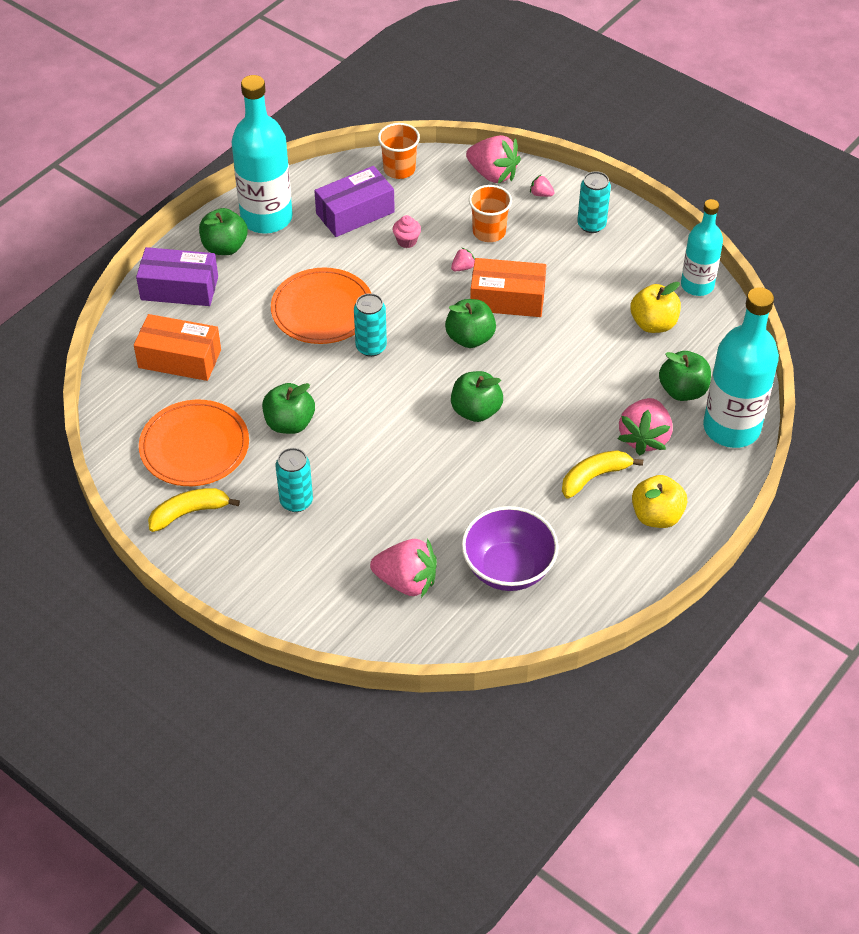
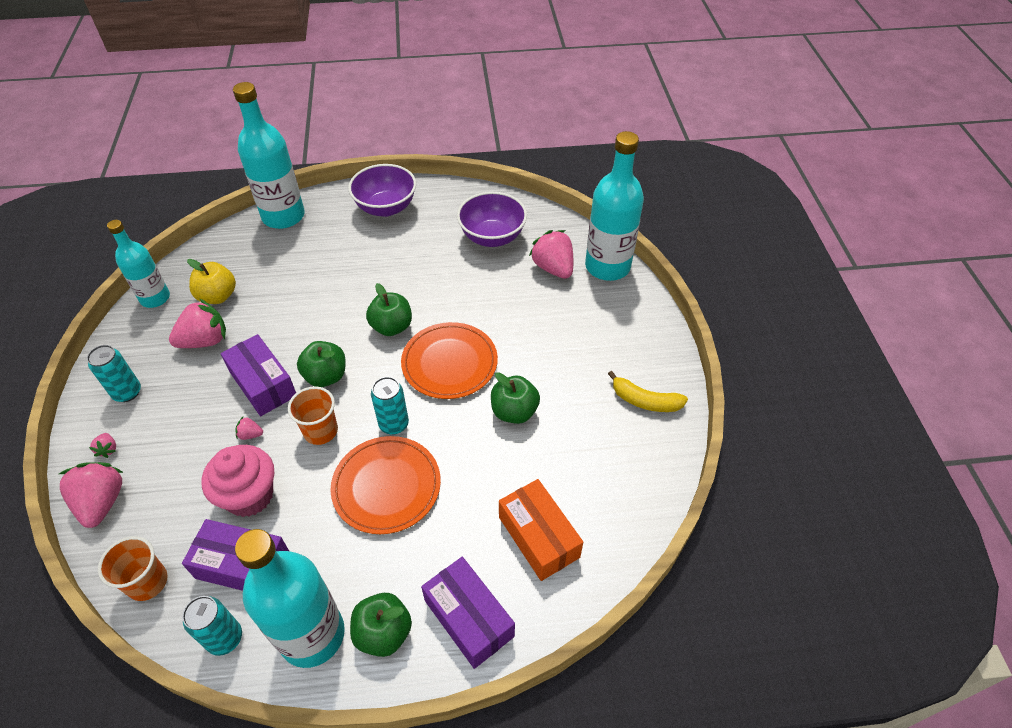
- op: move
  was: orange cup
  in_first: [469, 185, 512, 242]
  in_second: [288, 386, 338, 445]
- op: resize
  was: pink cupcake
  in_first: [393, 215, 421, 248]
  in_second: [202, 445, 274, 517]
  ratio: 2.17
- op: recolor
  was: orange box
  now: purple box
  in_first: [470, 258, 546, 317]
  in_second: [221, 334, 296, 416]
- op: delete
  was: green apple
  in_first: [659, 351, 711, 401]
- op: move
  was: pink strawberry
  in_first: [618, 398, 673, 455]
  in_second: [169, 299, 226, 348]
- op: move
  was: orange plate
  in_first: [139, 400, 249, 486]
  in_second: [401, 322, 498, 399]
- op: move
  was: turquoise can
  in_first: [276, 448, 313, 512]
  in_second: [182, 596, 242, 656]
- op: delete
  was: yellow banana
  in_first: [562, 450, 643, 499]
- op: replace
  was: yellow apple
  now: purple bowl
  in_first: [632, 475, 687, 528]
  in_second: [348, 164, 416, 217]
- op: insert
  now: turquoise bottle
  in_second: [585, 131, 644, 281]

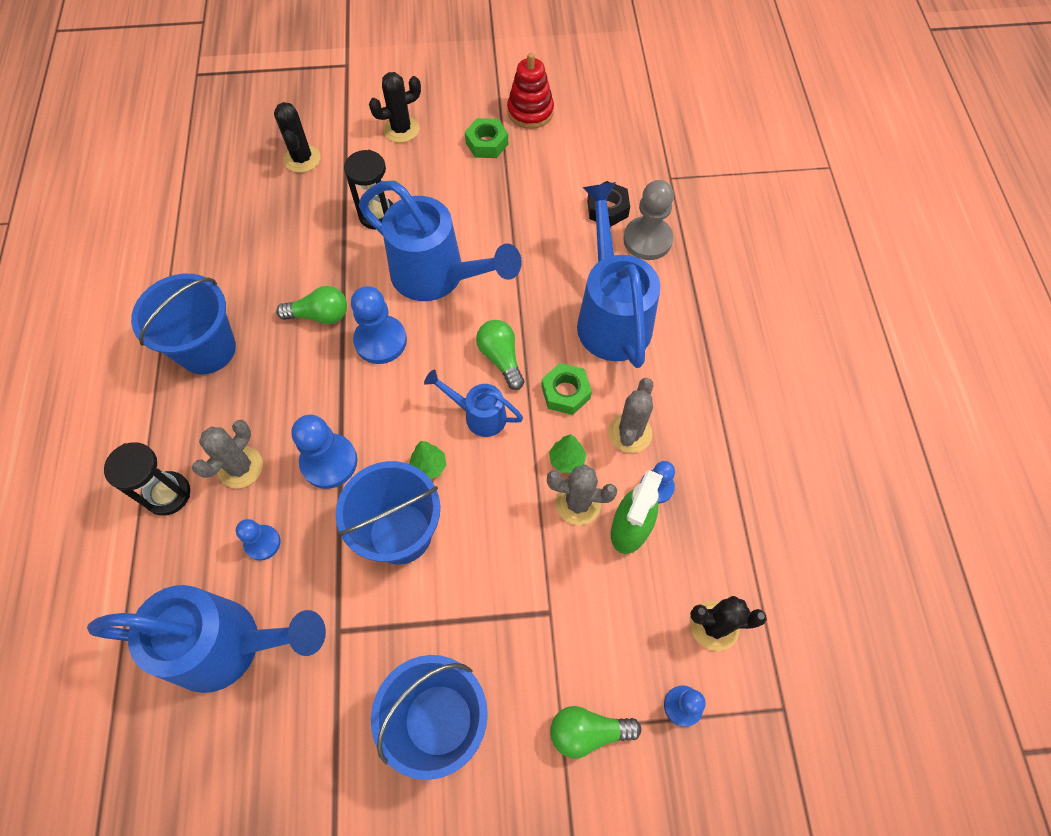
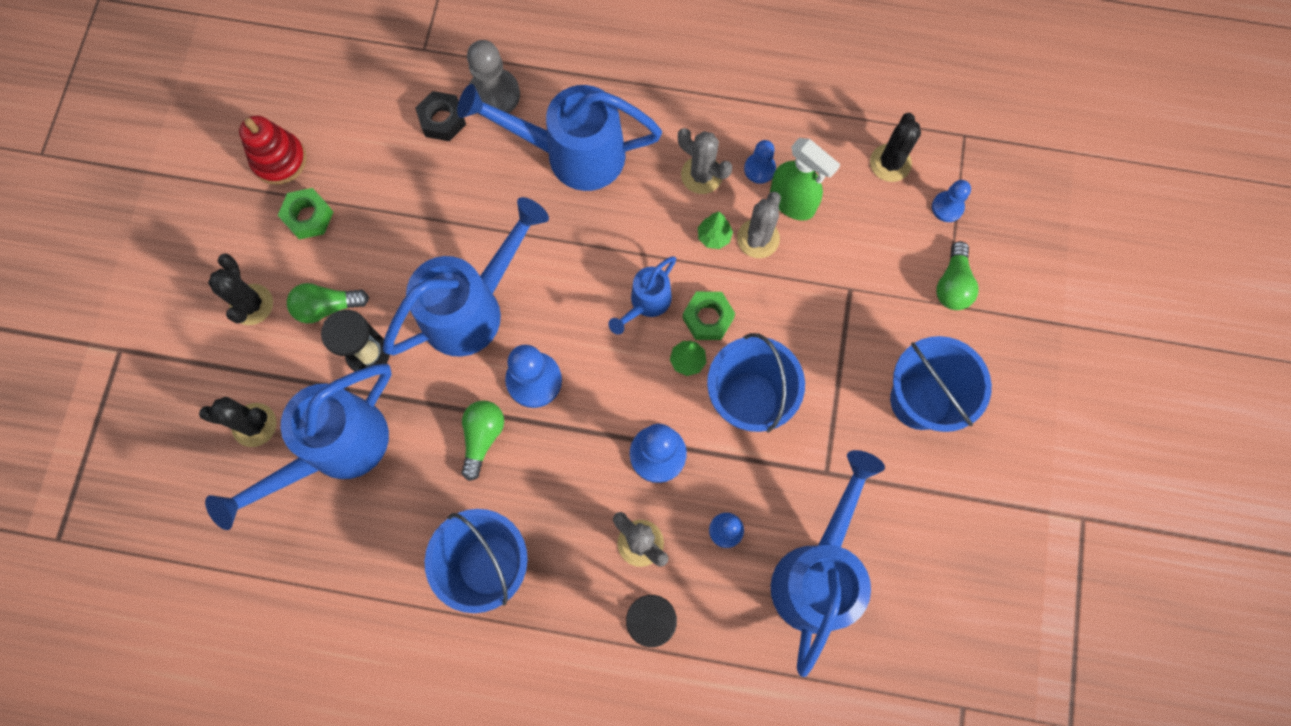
- op: move
  was: green light bulb
  in_first: [476, 320, 524, 390]
  in_second: [287, 283, 369, 323]
- op: move
  was: green nut
  in_first: [541, 363, 592, 415]
  in_second: [682, 292, 735, 340]
- op: insert
  now: blue watering can
  in_second: [205, 364, 392, 530]

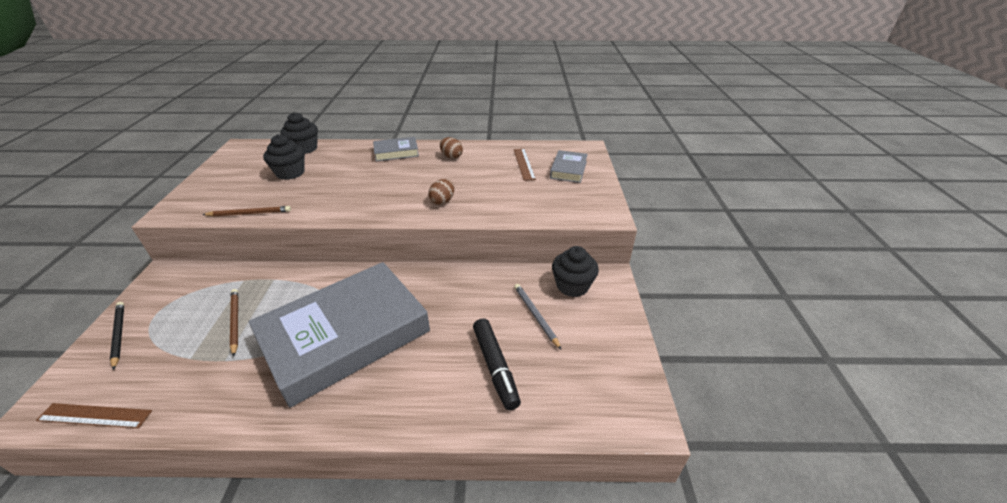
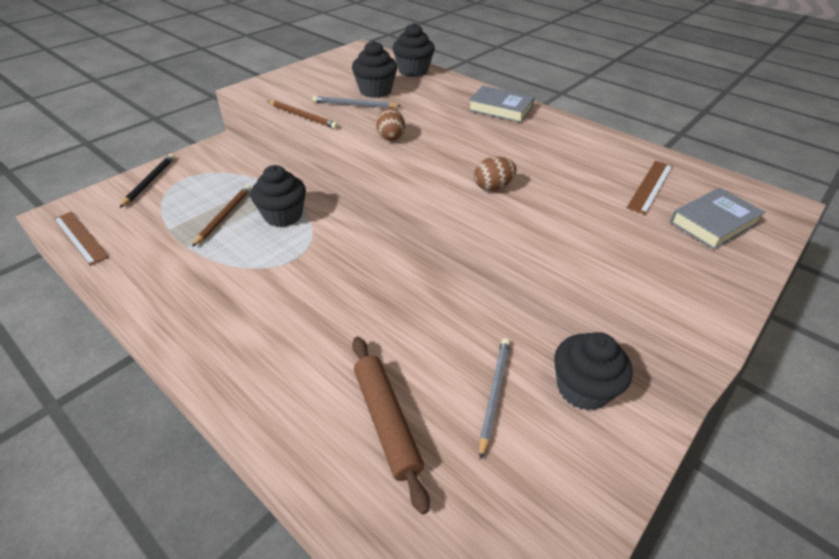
- op: move
  was: brown egg
  in_first: [440, 137, 463, 159]
  in_second: [376, 108, 405, 141]
- op: delete
  was: grey book
  in_first: [249, 262, 430, 408]
- op: replace
  was: black marker
  now: brown rolling pin
  in_first: [473, 318, 521, 410]
  in_second: [352, 337, 430, 514]
- op: insert
  now: grey pencil
  in_second: [312, 96, 401, 108]
- op: insert
  now: black cupcake
  in_second: [251, 165, 306, 227]

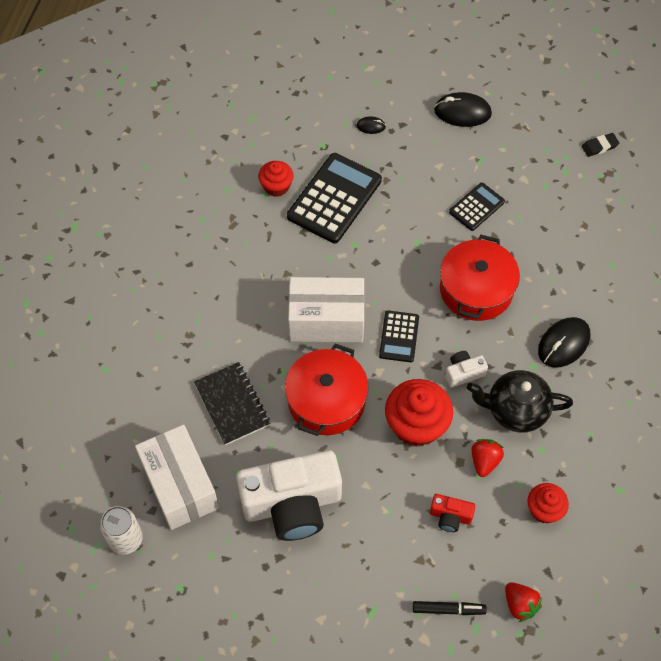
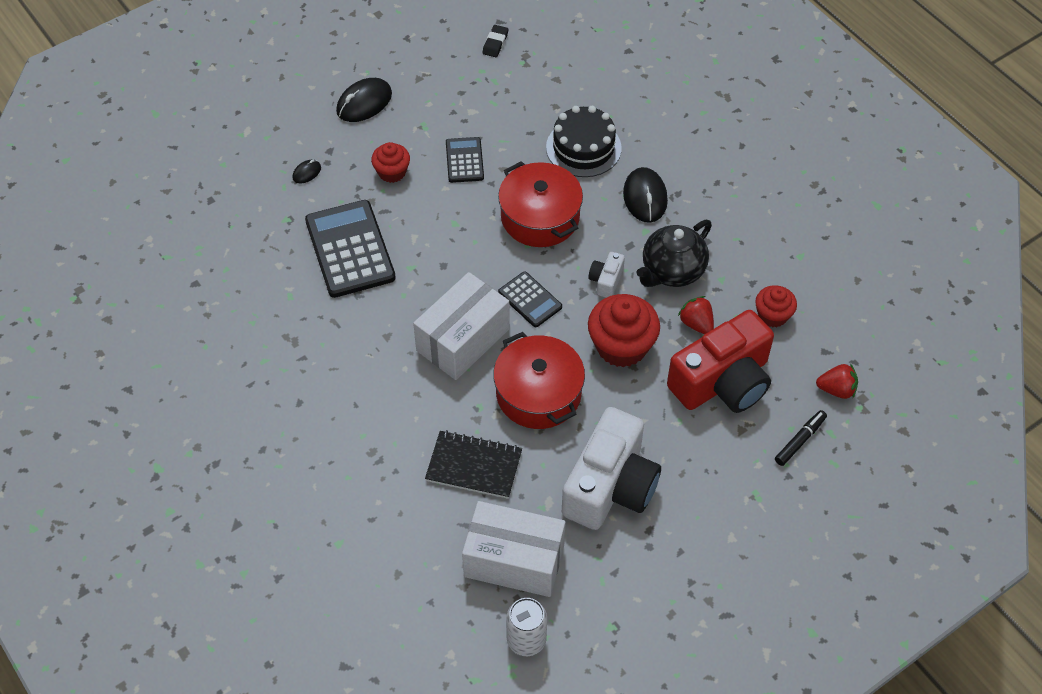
- op: move
  was: red cupcake
  in_first: [258, 161, 294, 197]
  in_second: [371, 142, 410, 183]
- op: resize
  was: red camera
  in_first: [430, 494, 475, 532]
  in_second: [667, 310, 774, 413]
  ratio: 2.36
- op: insert
  now: black cake
  in_second: [546, 106, 621, 177]

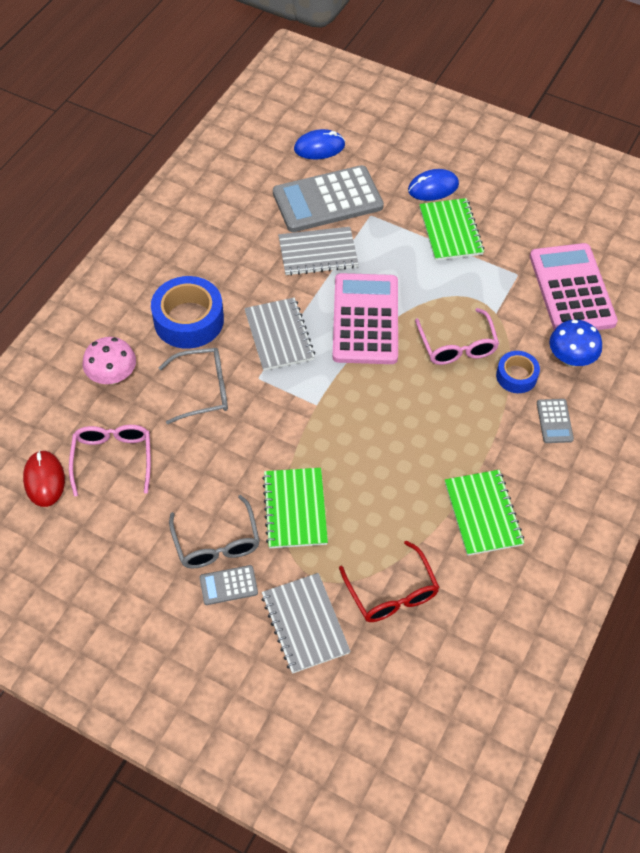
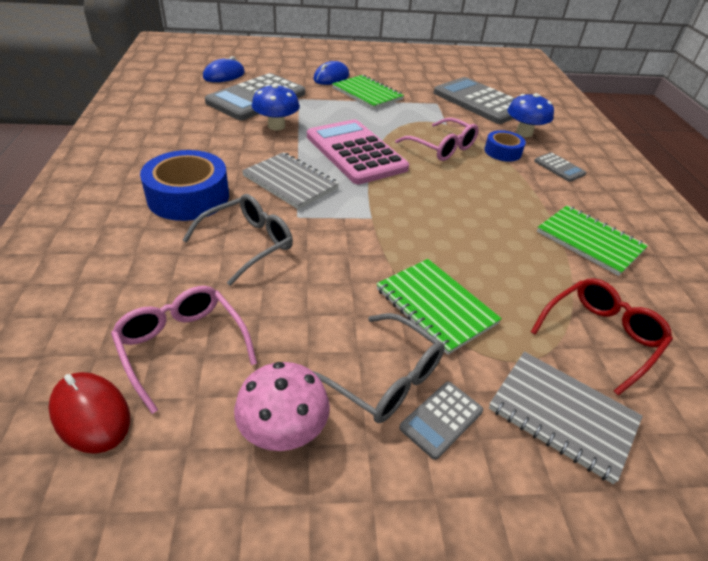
- op: replace
  was: grey notebook
  now: blue mushroom
  in_first: [278, 227, 359, 276]
  in_second: [252, 84, 300, 130]
- op: recolor
  was: pink calculator
  now: grey calculator
  in_first: [530, 243, 618, 330]
  in_second: [434, 77, 515, 124]
- op: move
  was: pink mushroom
  in_first: [82, 337, 136, 384]
  in_second: [234, 362, 330, 451]
- op: rotate
  was: red glasses
  in_first: [339, 540, 440, 622]
  in_second: [531, 278, 673, 396]
  clockwise: -75

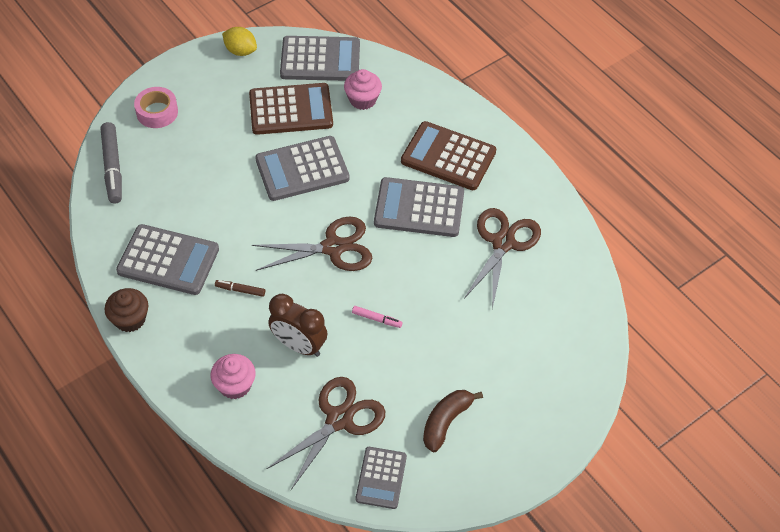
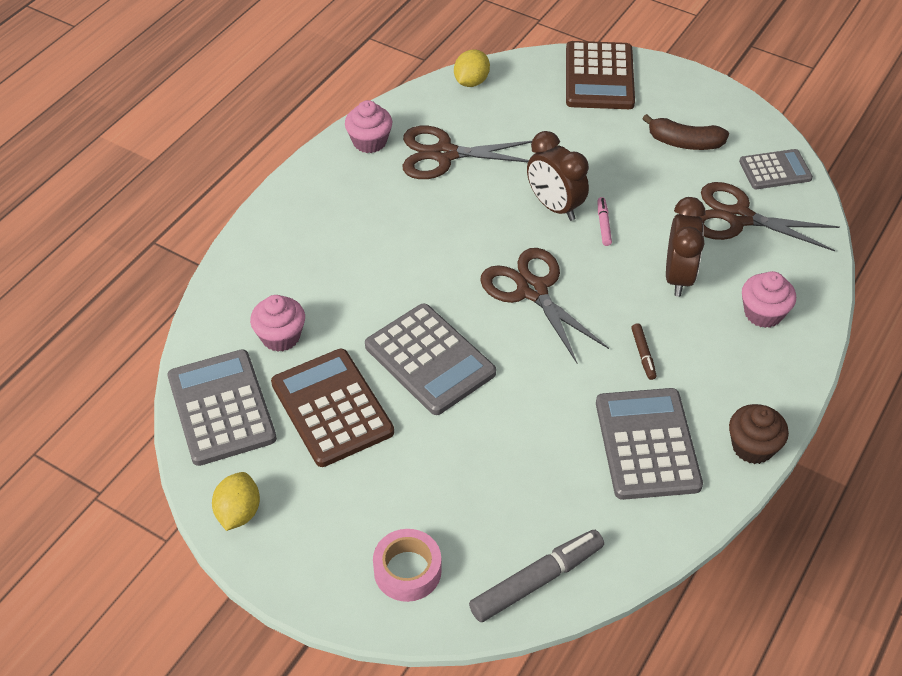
- op: move
  was: brown calculator
  in_first: [401, 121, 496, 190]
  in_second: [566, 41, 635, 109]
- op: delete
  was: grey calculator
  in_first: [374, 177, 464, 237]
- op: insert
  now: yellow lemon
  in_second: [454, 49, 490, 87]
- op: insert
  now: pink cupcake
  in_second: [345, 100, 393, 153]
- op: insert
  now: brown clock
  in_second: [527, 131, 589, 221]

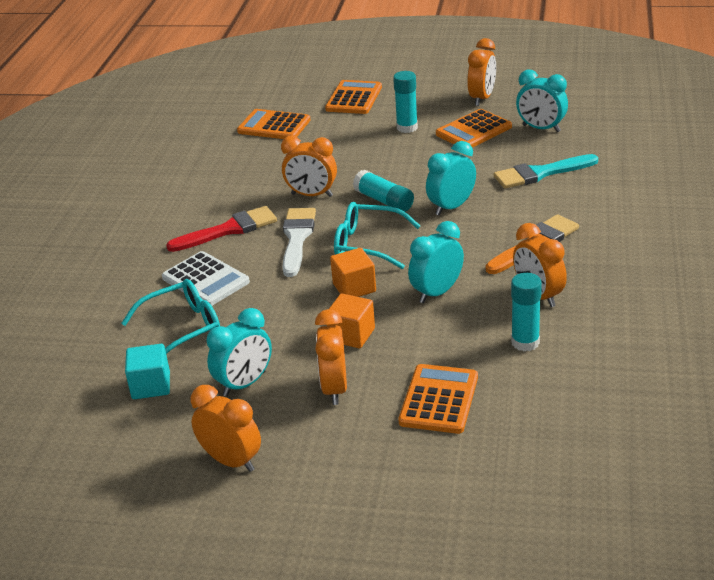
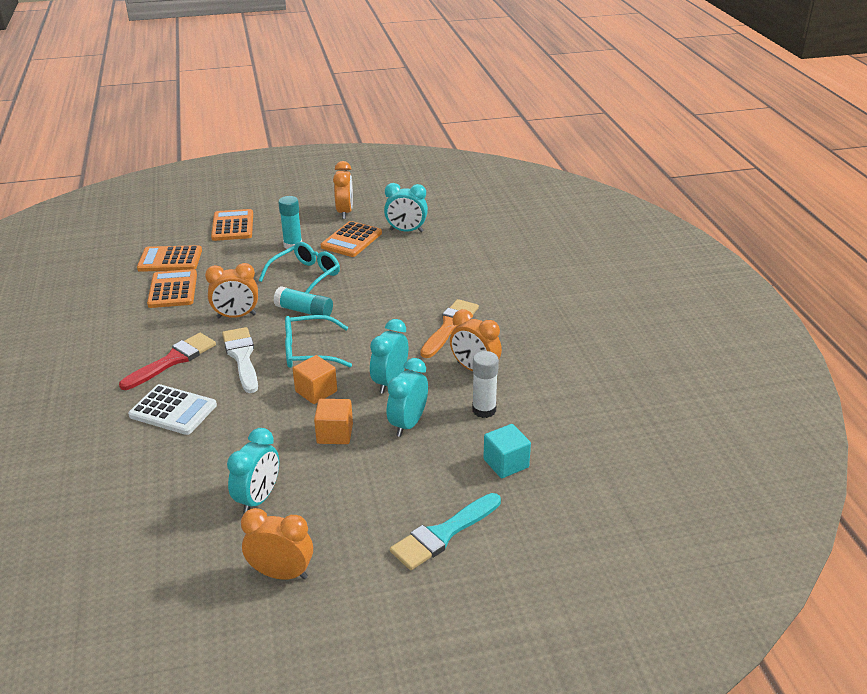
- op: move
  was: turquoise clock
  in_first: [426, 141, 476, 215]
  in_second: [387, 358, 428, 437]
- op: move
  was: turquoise brush
  in_first: [494, 154, 598, 189]
  in_second: [390, 493, 501, 570]
- op: recolor
  was: turquoise glue stick
  now: white glue stick
  in_first: [511, 273, 542, 351]
  in_second: [472, 351, 499, 418]
- op: move
  was: turquoise glasses
  in_first: [121, 279, 220, 354]
  in_second: [259, 242, 340, 293]
- op: delete
  was: orange clock
  in_first: [315, 309, 347, 405]
- op: move
  was: turquoise cube
  in_first: [125, 344, 170, 399]
  in_second: [483, 424, 531, 478]
- op: move
  was: orange calculator
  in_first: [398, 364, 478, 434]
  in_second: [147, 269, 197, 308]

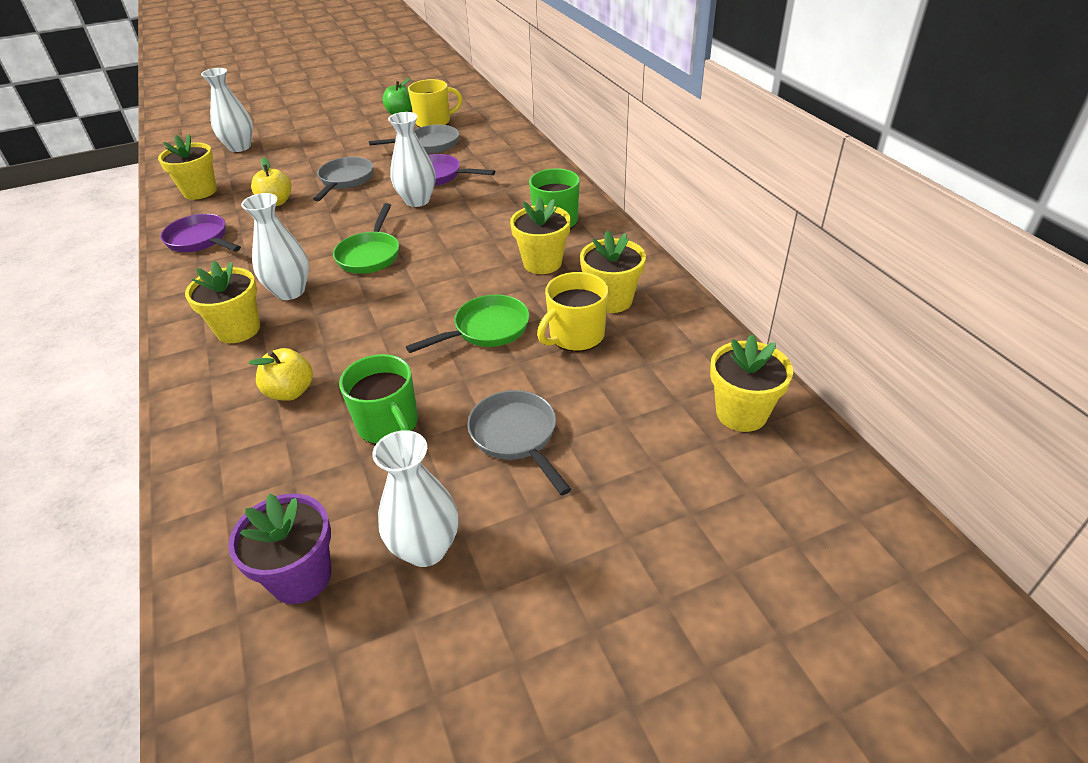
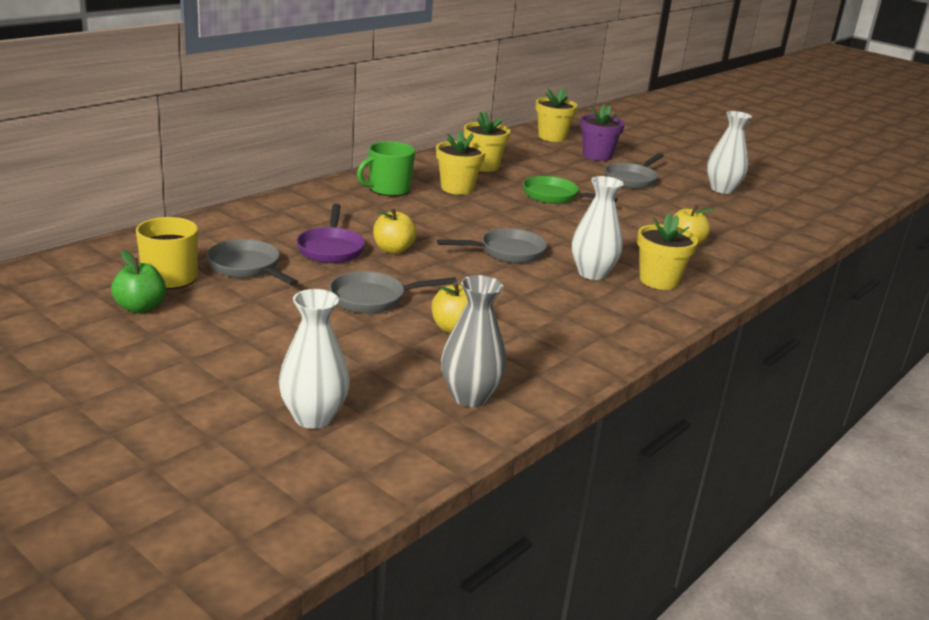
- op: replace
  was: white vase
  now: yellow apple
  in_first: [388, 112, 436, 207]
  in_second: [373, 208, 417, 254]
- op: replace
  was: yellow flower pot
  now: grey vase
  in_first: [158, 134, 217, 200]
  in_second: [441, 275, 507, 407]
- op: recolor
  was: green pan
  now: grey pan
  in_first: [333, 203, 399, 274]
  in_second: [437, 228, 547, 263]
- op: delete
  was: purple pan
  in_first: [160, 214, 241, 252]
- op: delete
  was: yellow mug
  in_first: [537, 272, 608, 352]
- op: delete
  was: green mug
  in_first: [339, 354, 418, 444]
- op: move
  was: purple flower pot
  in_first: [228, 493, 331, 604]
  in_second: [580, 105, 625, 161]

